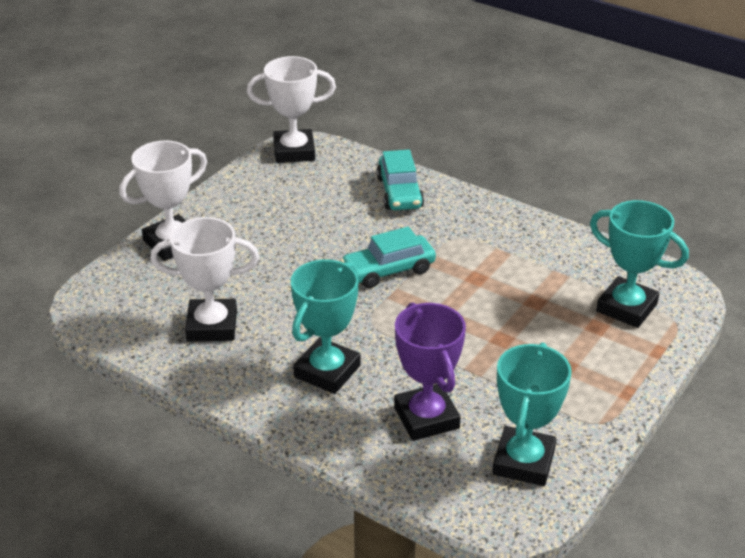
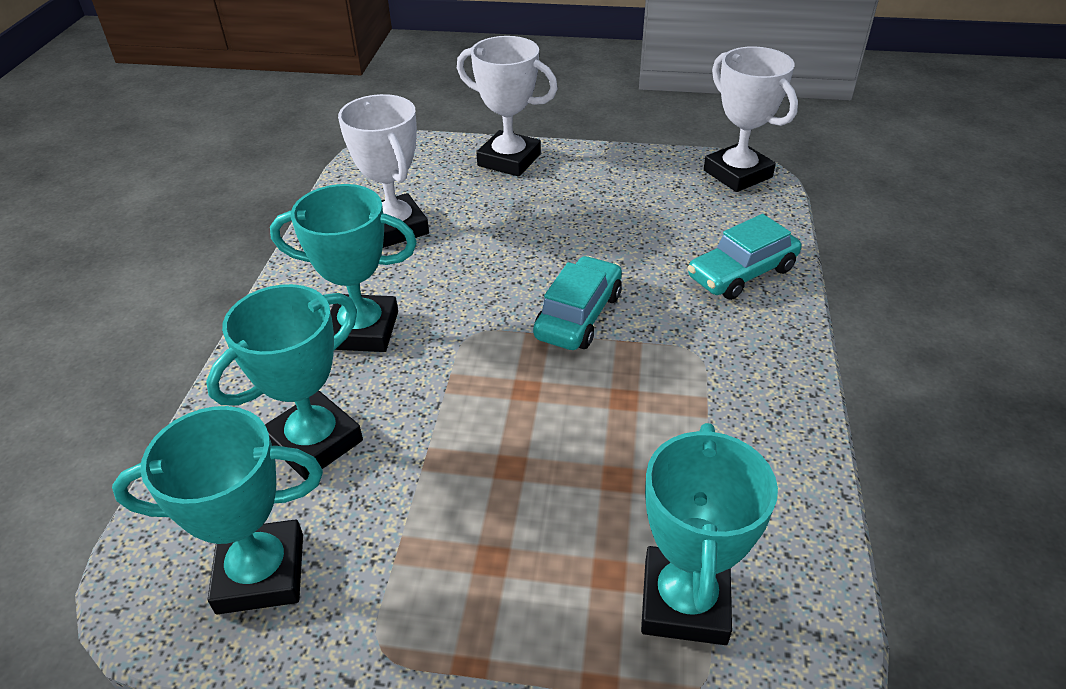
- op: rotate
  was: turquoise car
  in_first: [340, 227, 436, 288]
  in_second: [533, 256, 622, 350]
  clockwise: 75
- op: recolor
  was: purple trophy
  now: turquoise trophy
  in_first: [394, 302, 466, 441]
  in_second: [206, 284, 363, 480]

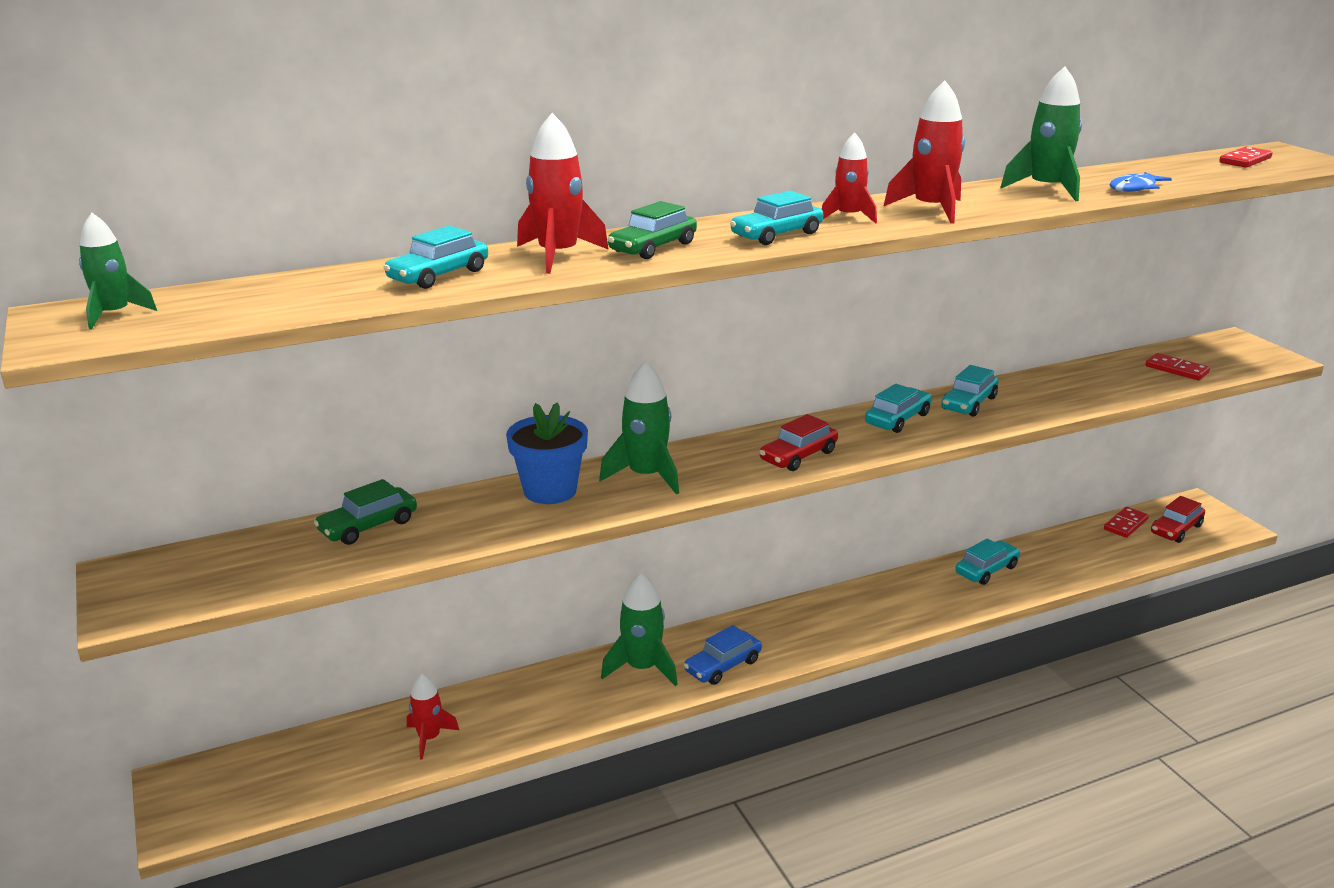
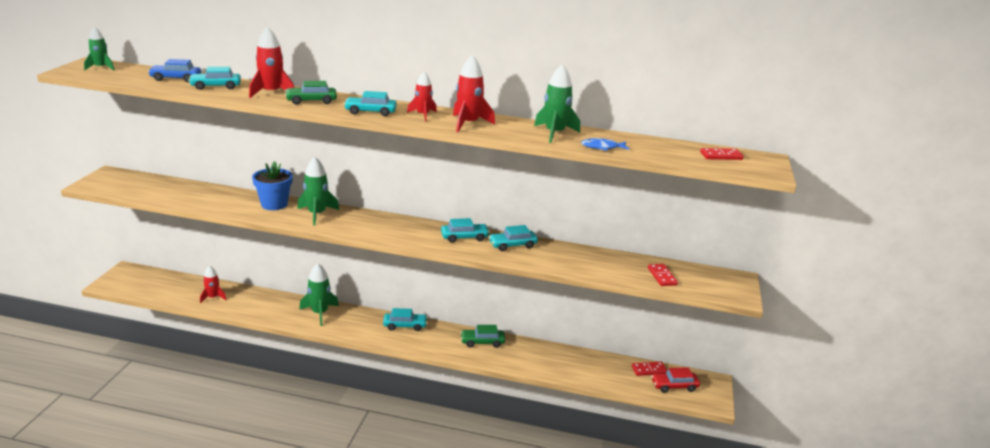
- op: delete
  was: red car
  in_first: [759, 414, 838, 471]
- op: move
  was: green car
  in_first: [314, 479, 417, 545]
  in_second: [461, 325, 505, 348]
- op: move
  was: turquoise car
  in_first: [955, 538, 1020, 585]
  in_second: [383, 308, 428, 331]
- op: move
  was: blue car
  in_first: [684, 625, 762, 685]
  in_second: [148, 59, 201, 82]

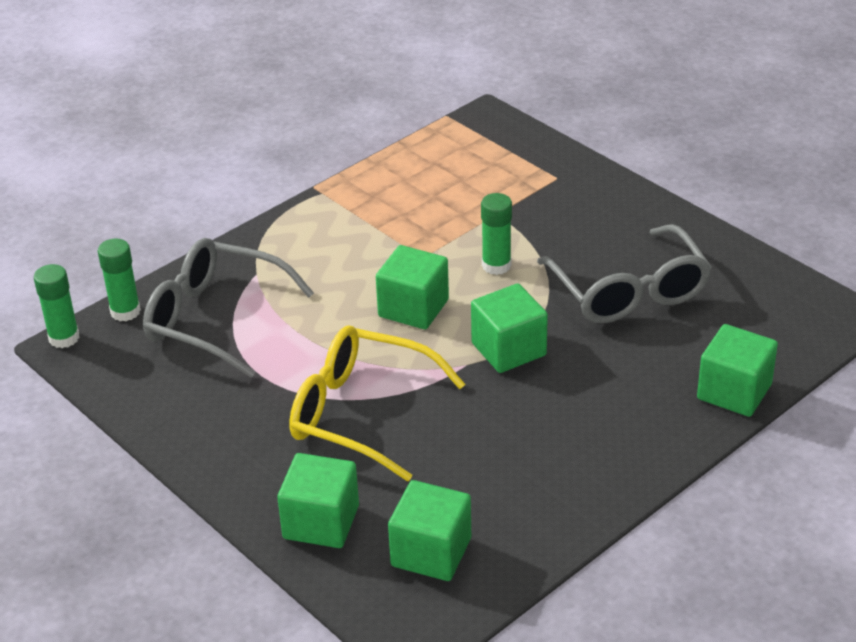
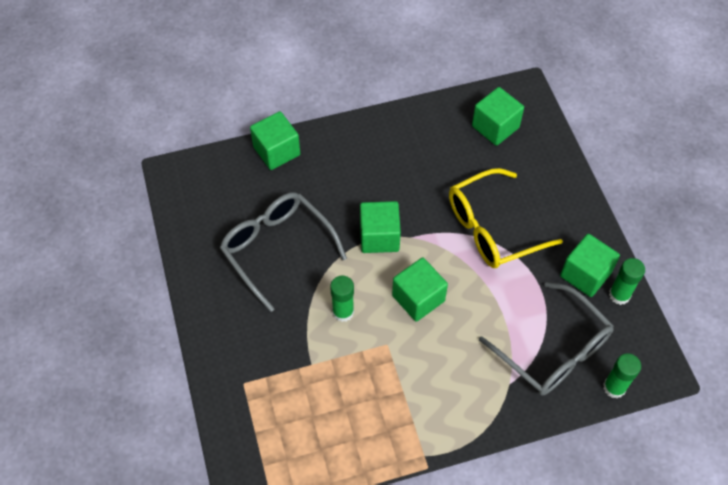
- op: rotate
  was: grey glasses
  in_first: [537, 224, 712, 323]
  in_second: [220, 192, 347, 312]
  clockwise: -45
- op: move
  was: green glue stick
  in_first: [34, 264, 80, 348]
  in_second: [609, 258, 645, 305]
- op: rotate
  was: yellow glasses
  in_first: [289, 326, 465, 481]
  in_second: [449, 168, 563, 268]
  clockwise: 105
- op: move
  was: green cube
  in_first: [277, 453, 359, 548]
  in_second: [560, 234, 620, 297]

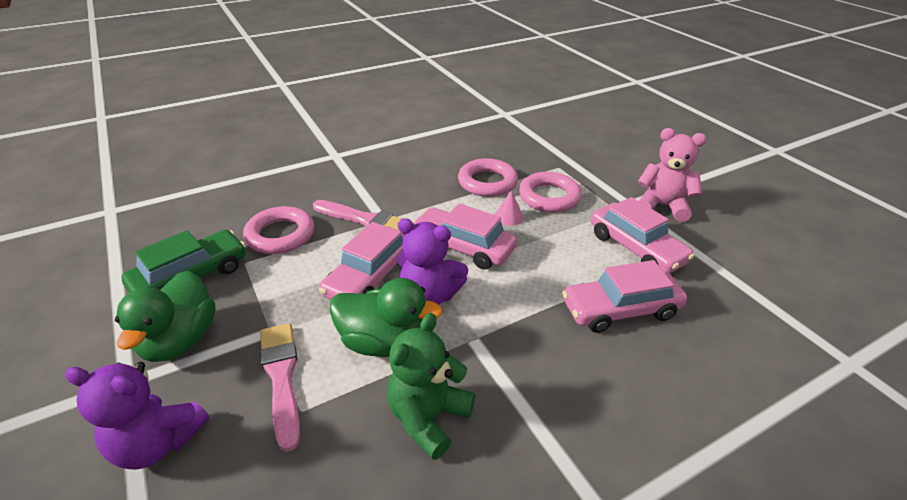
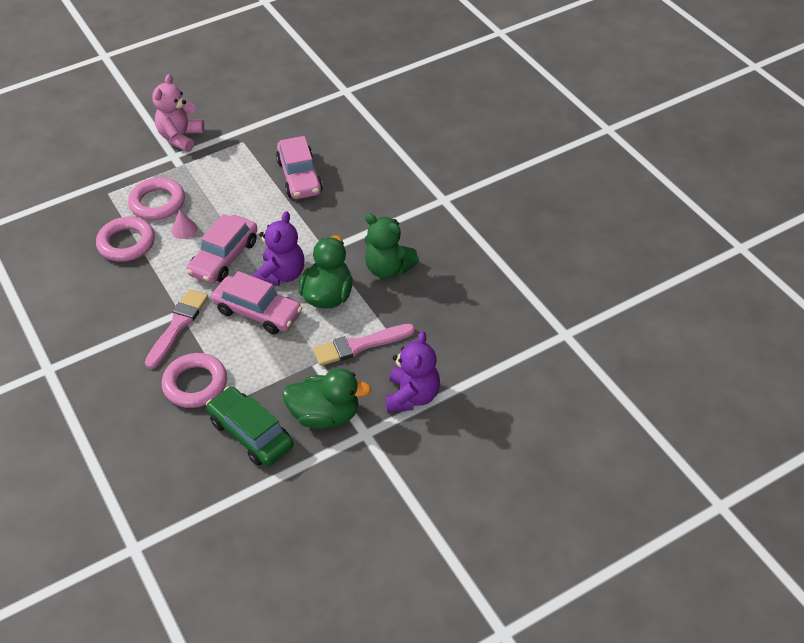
- op: delete
  was: pink car
  in_first: [591, 197, 695, 273]

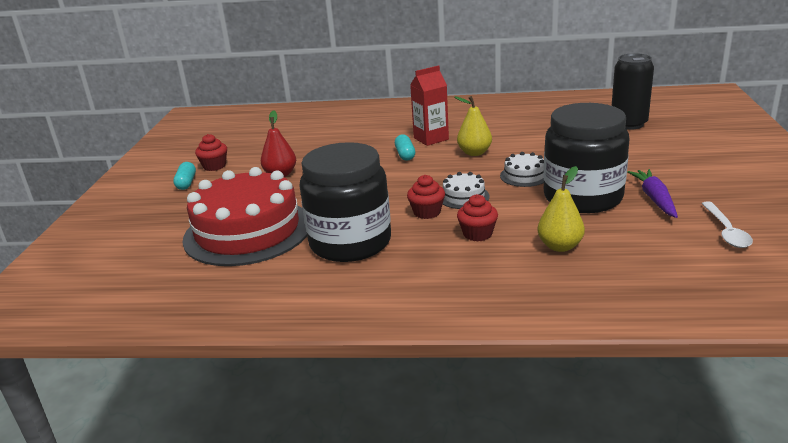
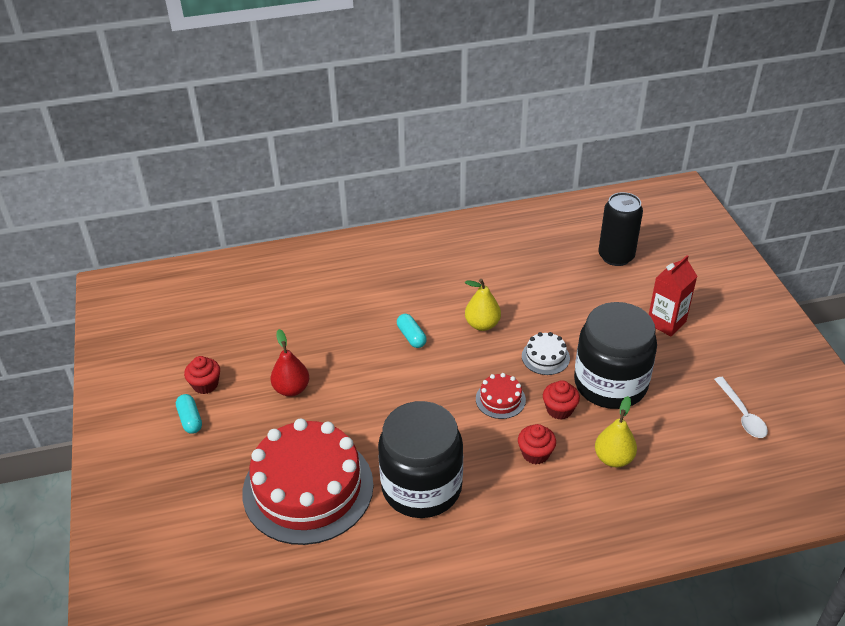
- op: move
  was: red carton
  in_first: [410, 65, 449, 146]
  in_second: [649, 255, 697, 336]
- op: delete
  was: purple carrot
  in_first: [627, 169, 678, 218]
- op: recolor
  was: white cake
  now: red cake
  in_first: [443, 172, 489, 209]
  in_second: [476, 373, 526, 419]
- op: move
  was: red cupcake
  in_first: [407, 175, 445, 219]
  in_second: [543, 380, 580, 420]

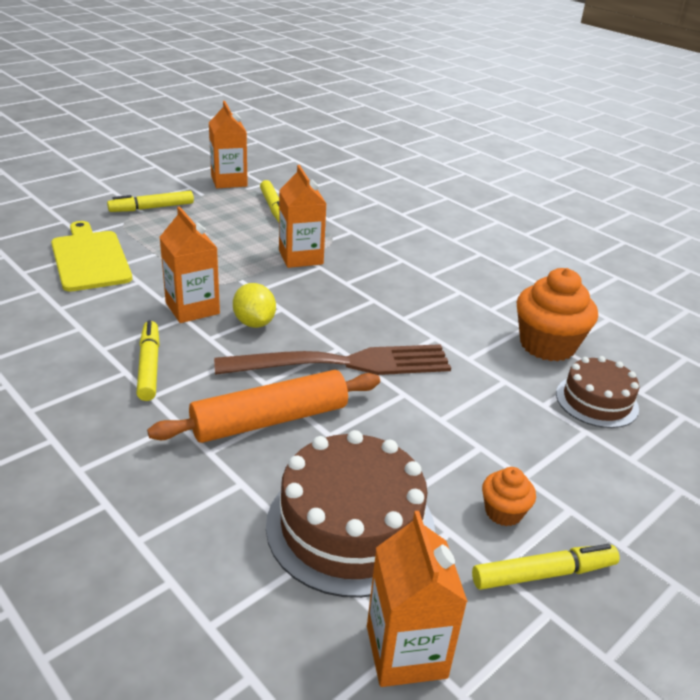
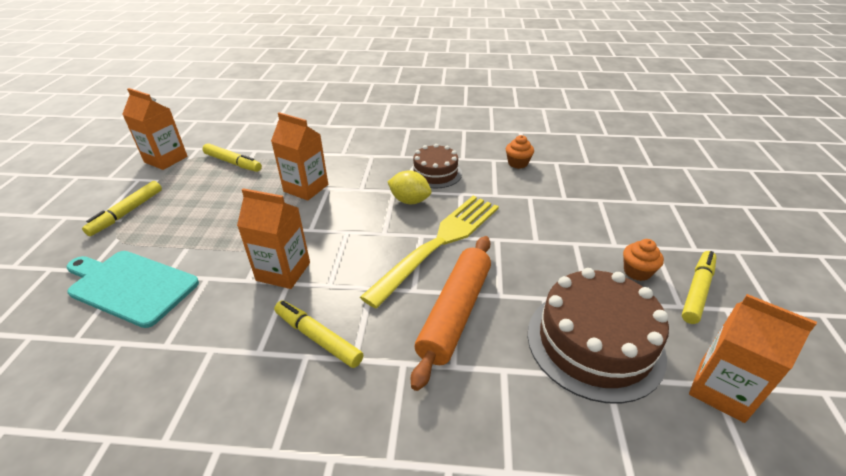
- op: recolor
  was: yellow cutting board
  now: turquoise cutting board
  in_first: [51, 221, 132, 292]
  in_second: [67, 251, 199, 328]
- op: resize
  was: orange cupcake
  in_first: [517, 268, 598, 361]
  in_second: [506, 135, 534, 169]
  ratio: 0.51
- op: move
  was: yellow lemon
  in_first: [233, 283, 276, 328]
  in_second: [388, 170, 432, 204]
- op: recolor
  was: brown fork
  now: yellow fork
  in_first: [214, 344, 451, 375]
  in_second: [360, 196, 499, 308]
- op: move
  was: brown cake
  in_first: [556, 356, 639, 428]
  in_second: [410, 144, 462, 188]

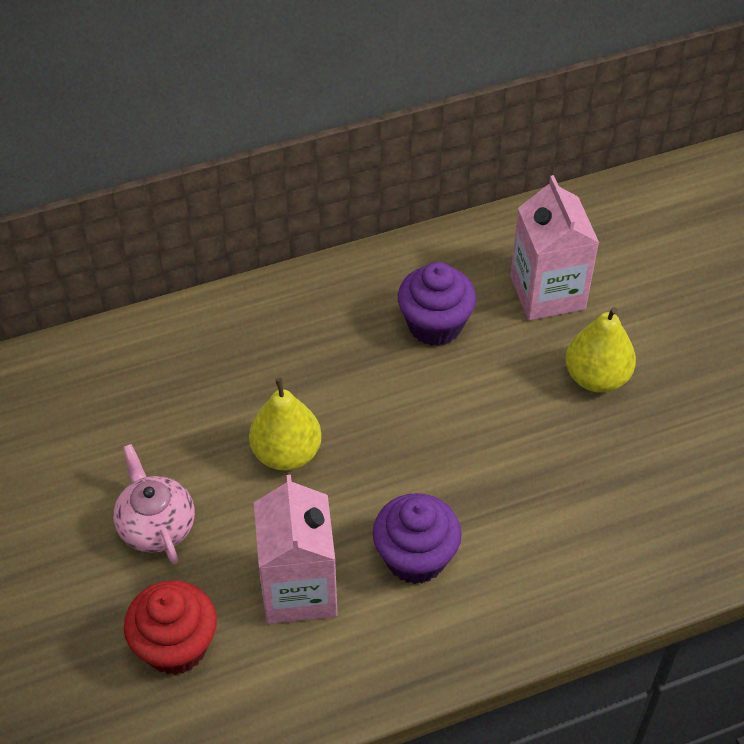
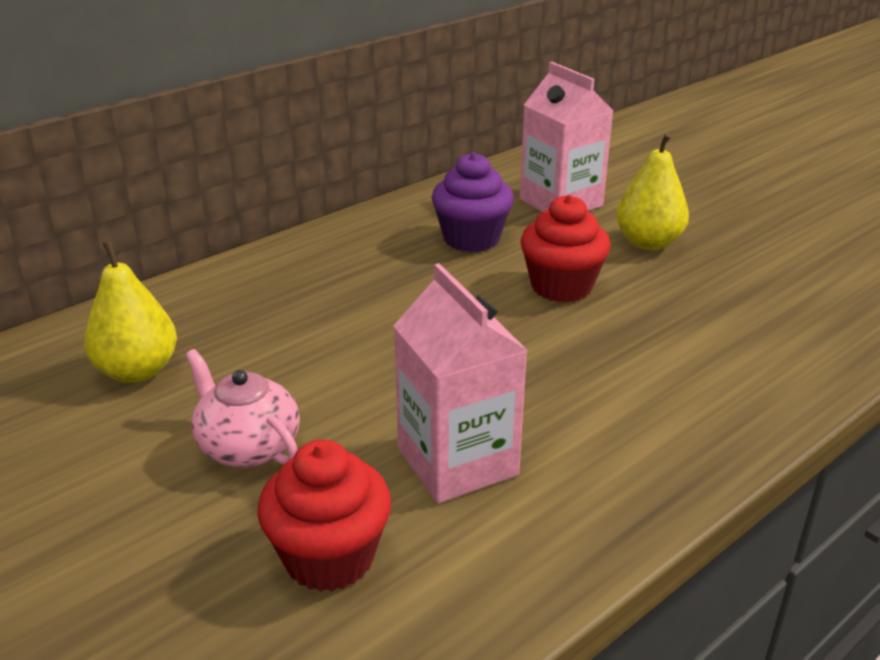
- op: move
  was: yellow pear
  in_first: [249, 378, 322, 471]
  in_second: [84, 241, 177, 383]
- op: delete
  was: purple cupcake
  in_first: [373, 493, 462, 584]
- op: insert
  now: red cupcake
  in_second: [520, 195, 611, 302]

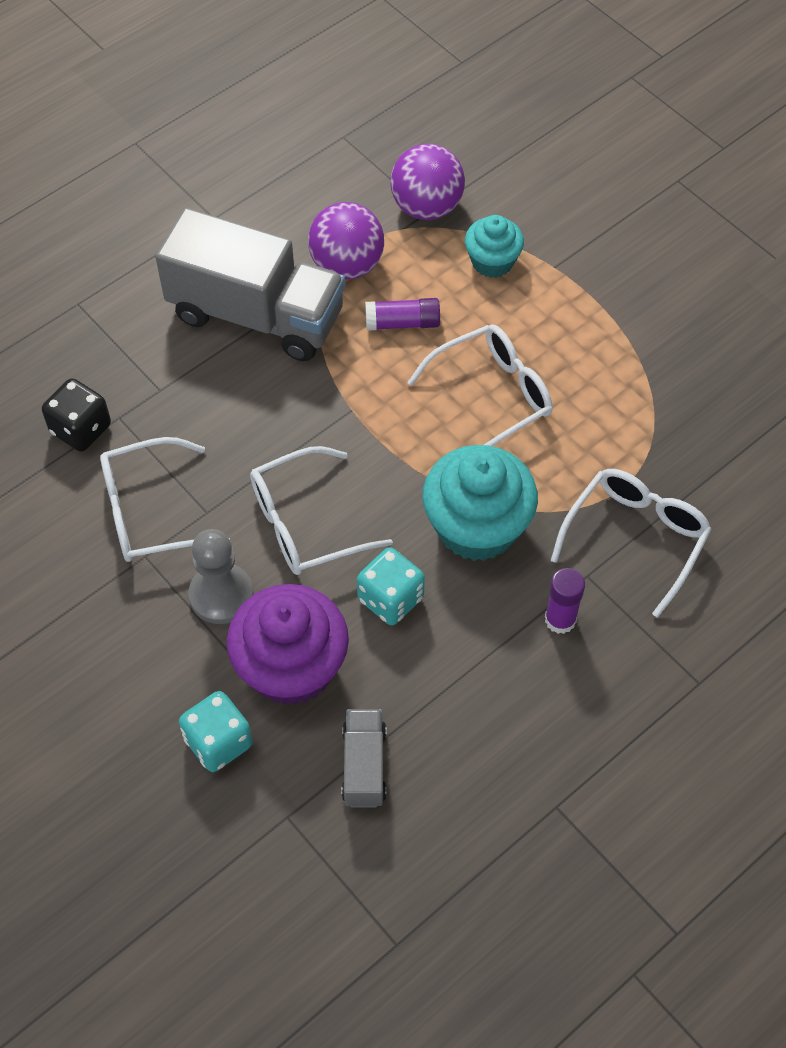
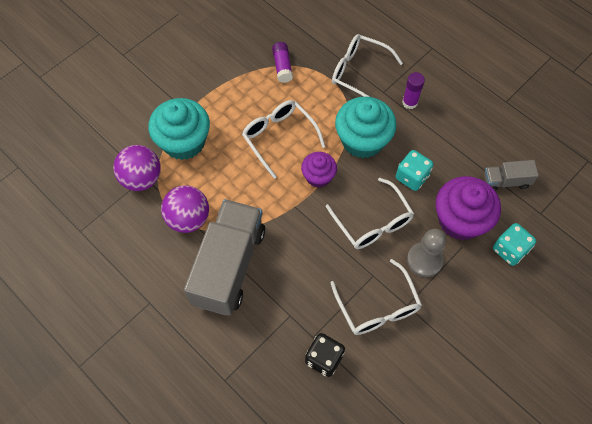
- op: resize
  was: turquoise cupcake
  in_first: [465, 215, 524, 278]
  in_second: [148, 98, 210, 160]
  ratio: 1.73
- op: move
  was: purple glue stick
  in_first: [365, 298, 440, 331]
  in_second: [272, 42, 293, 83]
- op: insert
  now: purple cupcake
  in_second: [301, 152, 337, 188]

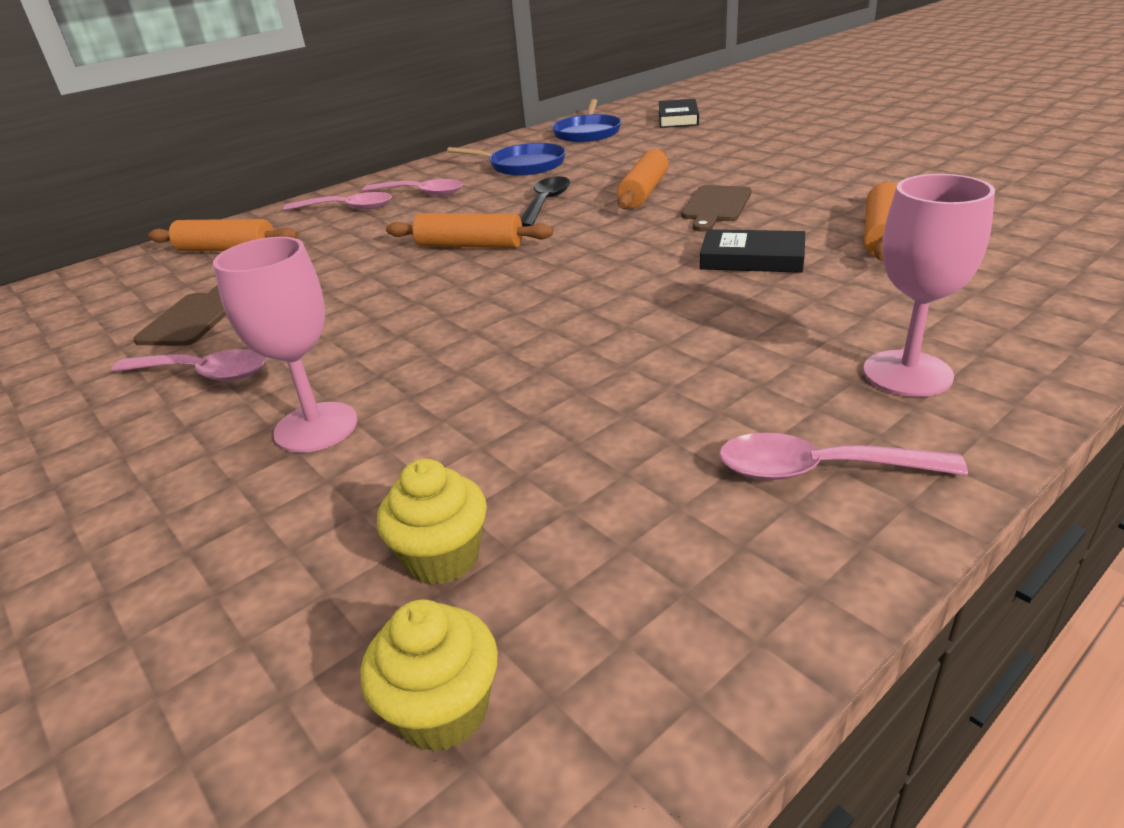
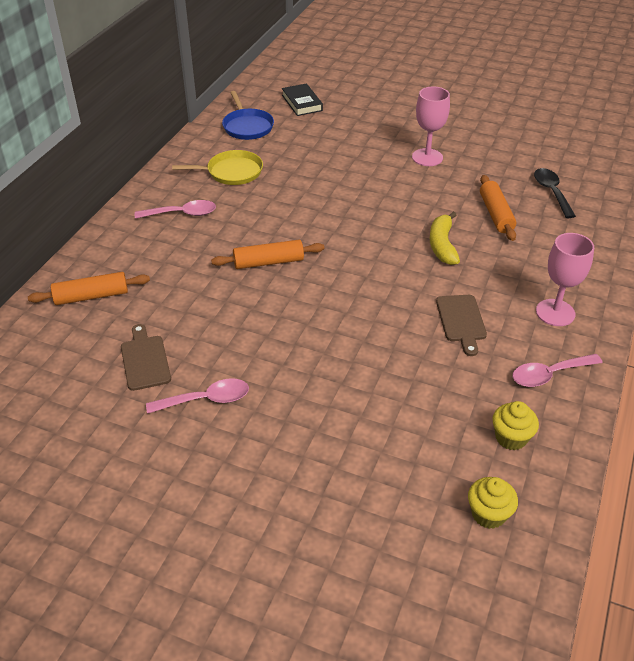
- op: recolor
  was: blue pan
  now: yellow pan
  in_first: [447, 143, 566, 176]
  in_second: [172, 150, 263, 185]
- op: delete
  was: orange rolling pin
  in_first: [617, 149, 669, 209]
- op: move
  was: black spoon
  in_first: [521, 176, 570, 227]
  in_second: [534, 168, 576, 218]
- op: move
  was: brown cutting board
  in_first: [681, 185, 751, 232]
  in_second: [436, 295, 487, 356]
- op: delete
  was: pink spoon
  in_first: [283, 192, 392, 211]
- op: replace
  was: black book
  now: yellow banana
  in_first: [700, 229, 805, 273]
  in_second: [430, 211, 460, 265]
- op: move
  was: pink goblet
  in_first: [213, 237, 358, 453]
  in_second: [412, 86, 450, 166]
- op: move
  was: yellow cupcake
  in_first: [377, 459, 487, 585]
  in_second: [492, 401, 539, 450]

